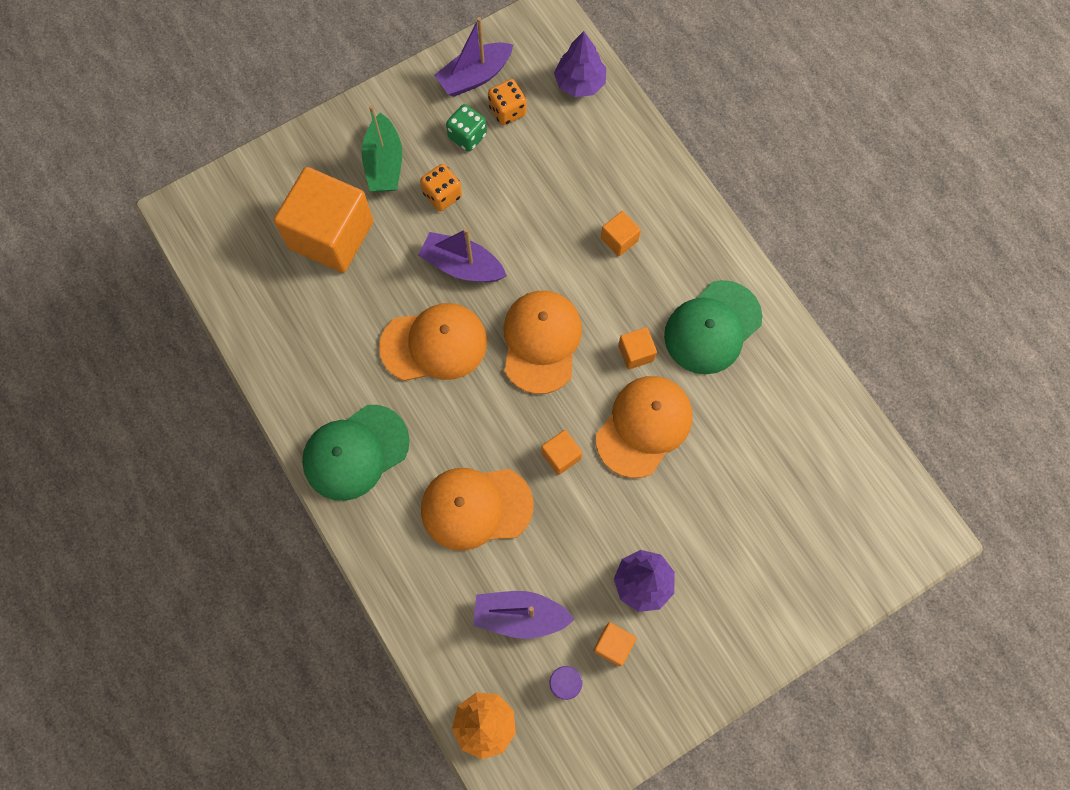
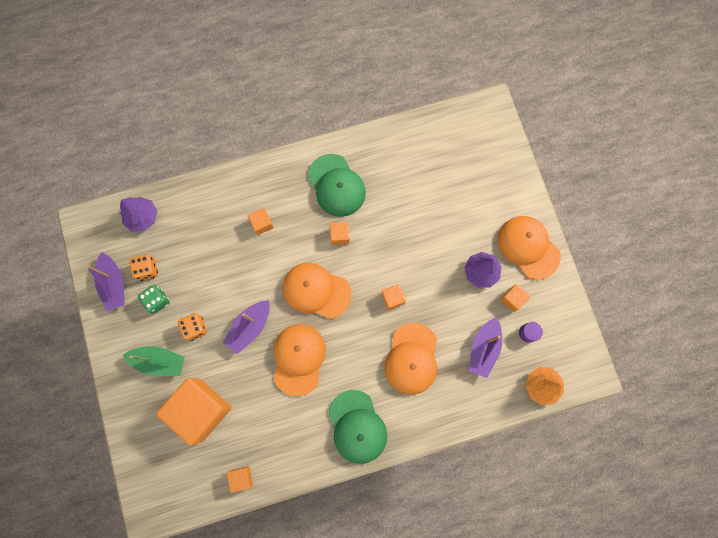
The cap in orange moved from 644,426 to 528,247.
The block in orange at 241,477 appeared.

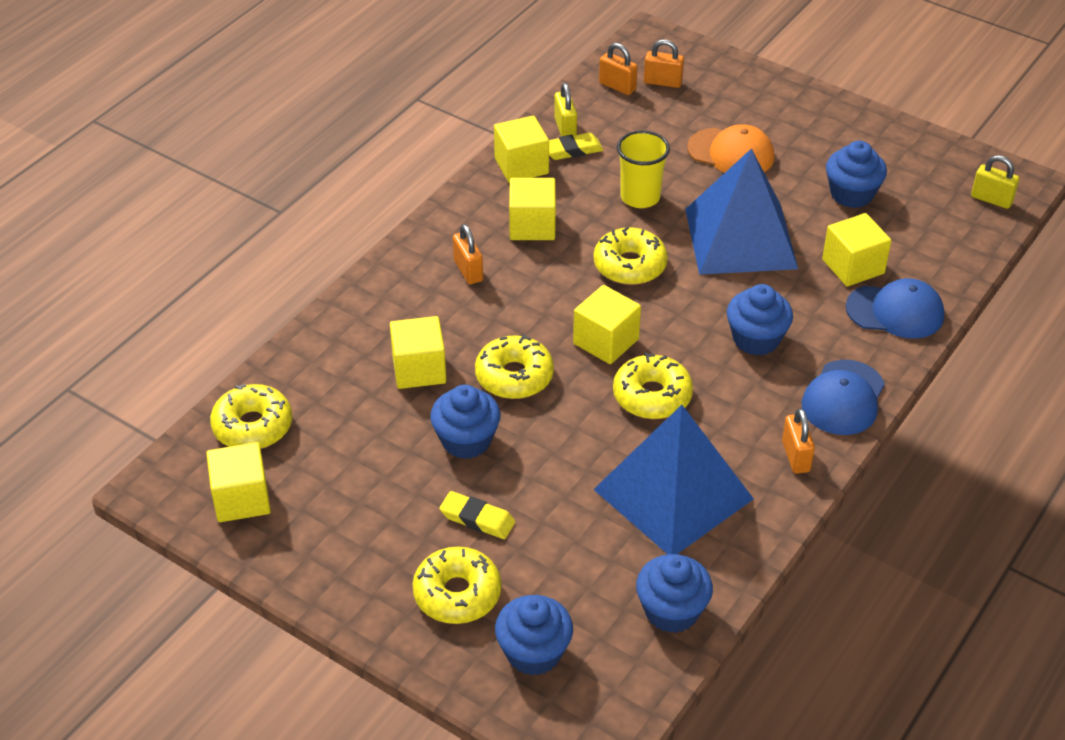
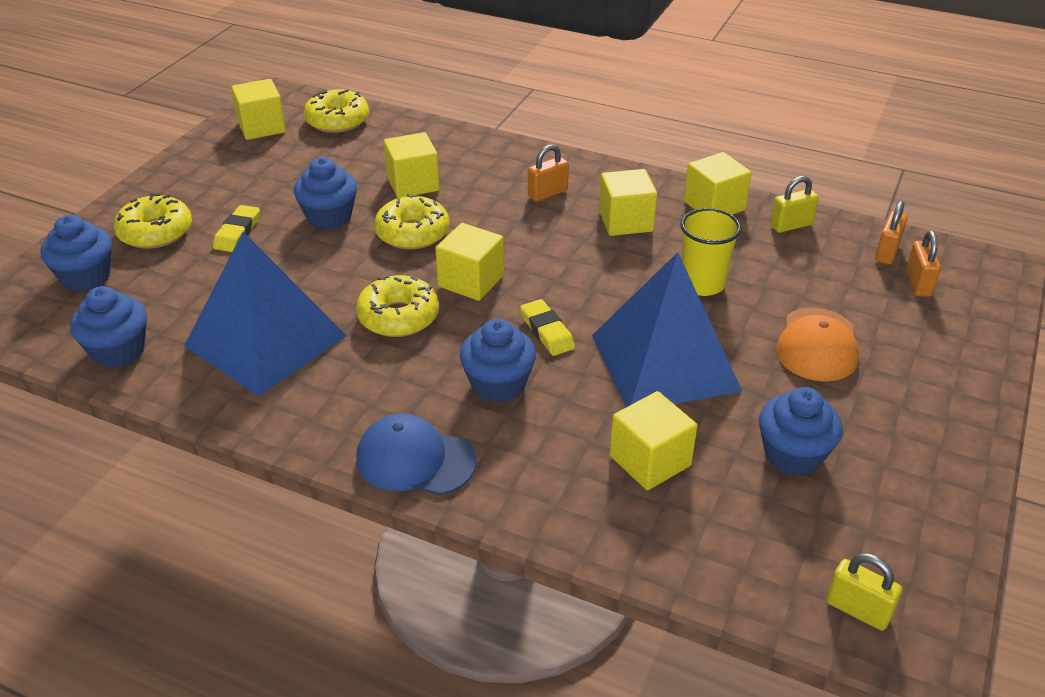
The pencil eraser in golden moved from 572,150 to 547,331.
The glazed donut in golden at 630,265 disappeared.
The padlock in orange at 795,456 disappeared.
The cap in royal blue at 895,312 disappeared.
The padlock in golden at 991,199 turned 75 degrees counterclockwise.

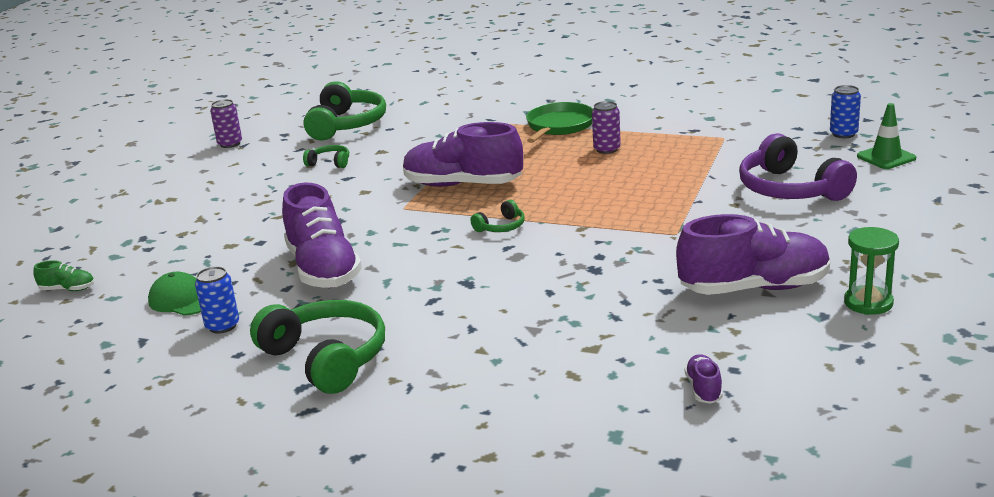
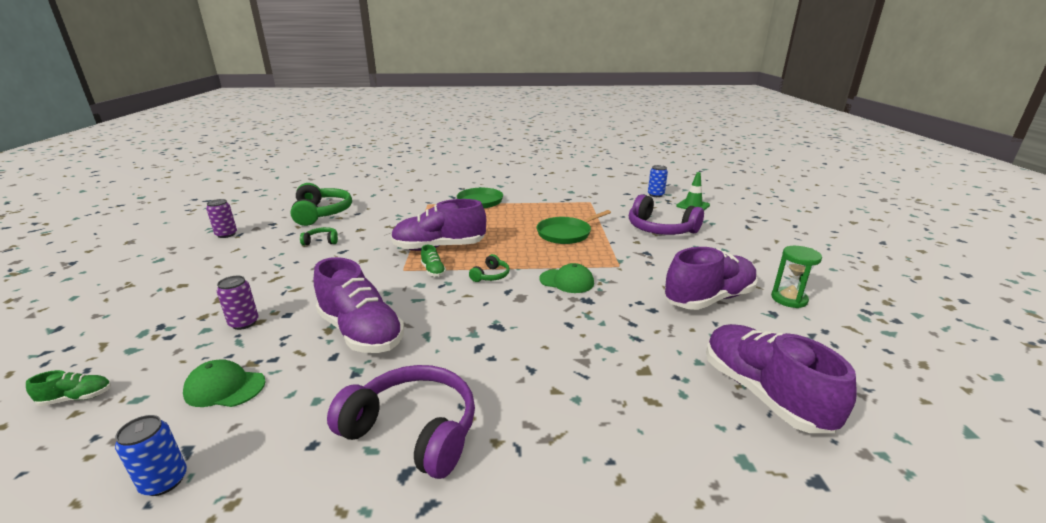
The soda can in royal blue moved from 222,326 to 164,481.
The headphones in green at 326,358 became the headphones in purple at 413,430.
The soda can in purple moved from 607,149 to 244,323.
The lace-up shoe in purple at 703,389 changed to 2.38 times the size.
The lace-up shoe in green at 433,271 appeared.
The skillet in green at 566,234 appeared.
The cap in green at 567,281 appeared.

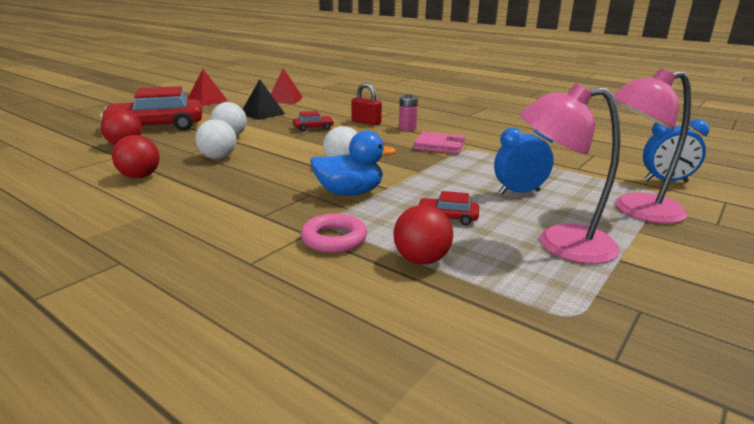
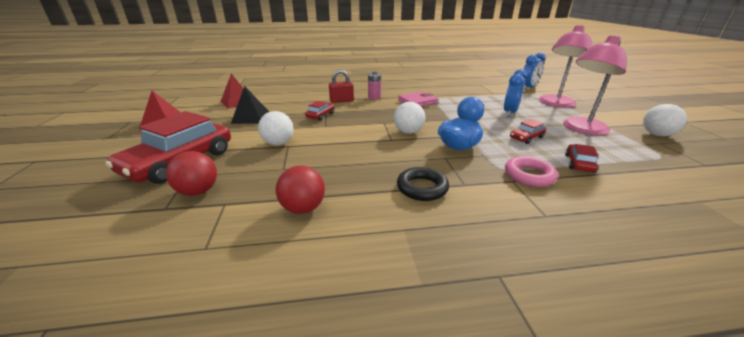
The play ball in snow-white moved from 218,157 to 656,134.
The play ball in scarlet at 421,260 was replaced by the automobile in scarlet at 579,163.
The hoop in black at 422,188 appeared.

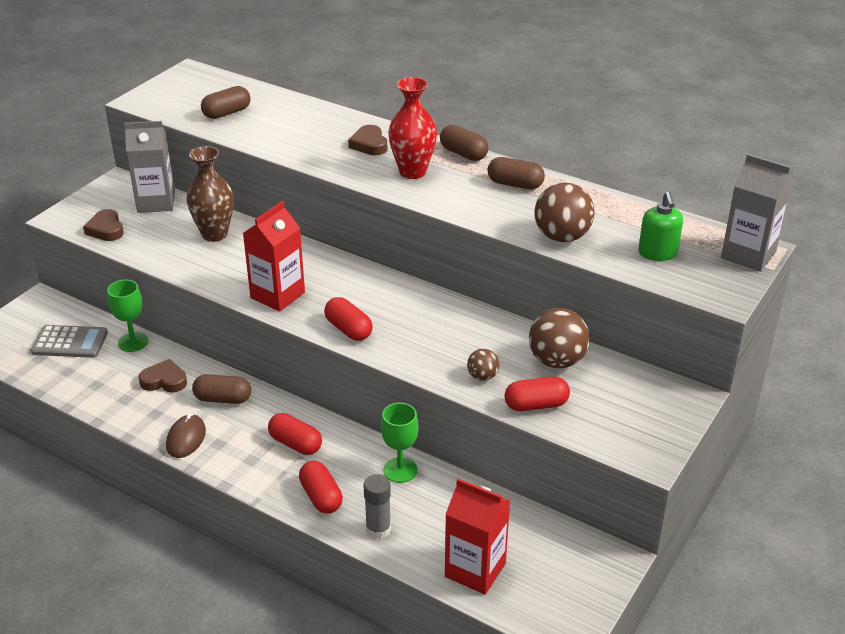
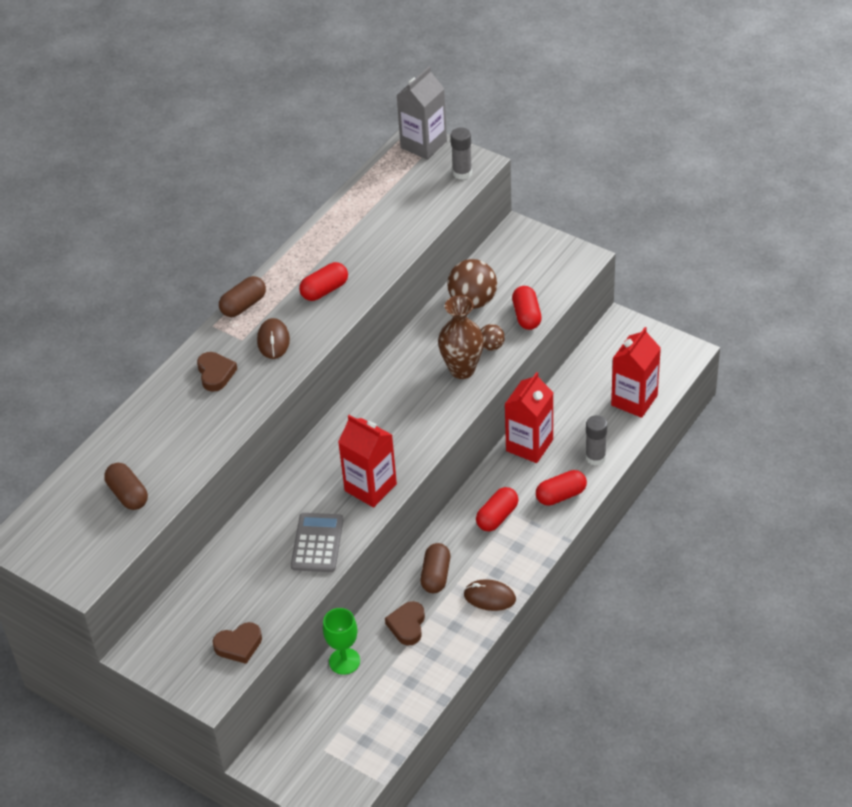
The calculator in ash-grey moved from 70,342 to 317,543.
The juice carton in ash-grey at 156,202 disappeared.
The tall vase in russet moved from 214,234 to 462,369.
The pill shape in scarlet moved from 348,329 to 324,290.
The love heart in russet at 369,144 turned 90 degrees counterclockwise.
The chalice in green at 400,470 was replaced by the juice carton in scarlet at 529,445.
The tall vase in scarlet at 412,172 was replaced by the mouse in russet at 273,341.
The pill shape in russet at 515,184 disappeared.
The play ball in russet at 562,237 disappeared.
The soap dispenser in green at 657,253 disappeared.
The glue in ash-grey at 462,173 appeared.

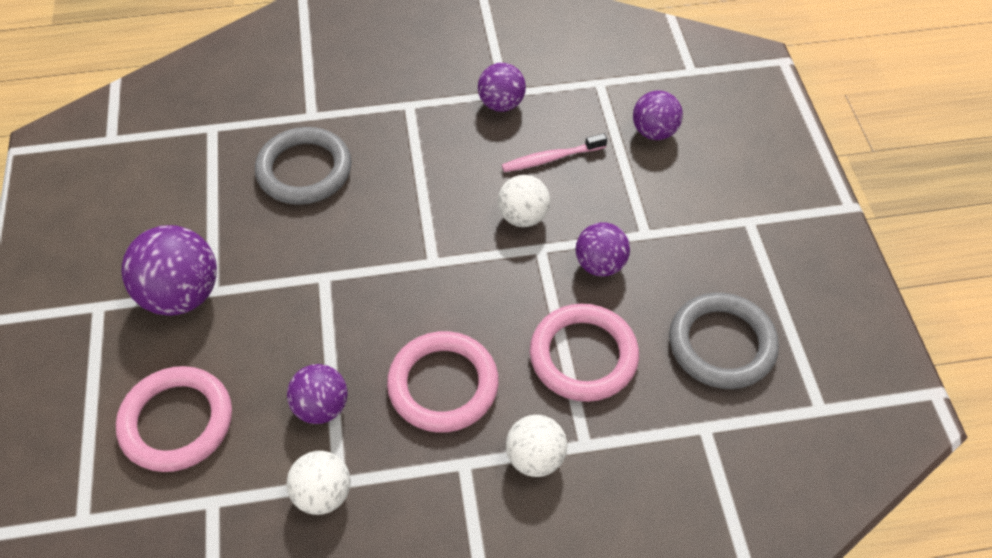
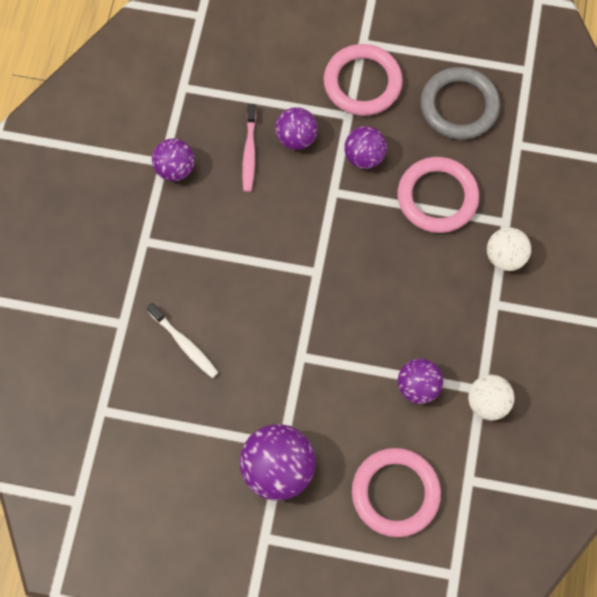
The hoop in ash-grey at 304,170 was replaced by the dental brush in snow-white at 184,344.
The hoop in rosy moved from 443,385 to 362,83.
The play ball in snow-white at 523,217 disappeared.
The play ball in purple moved from 654,132 to 296,138.

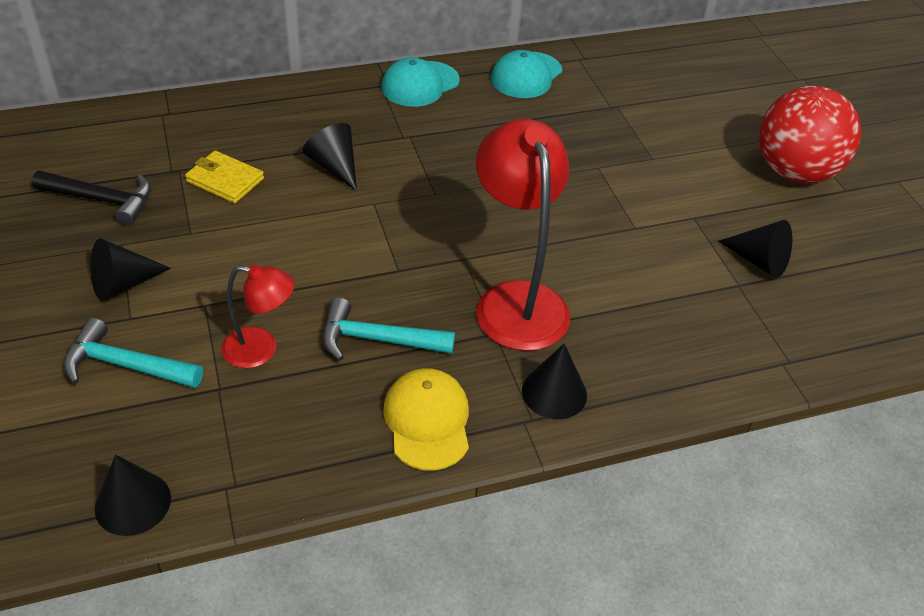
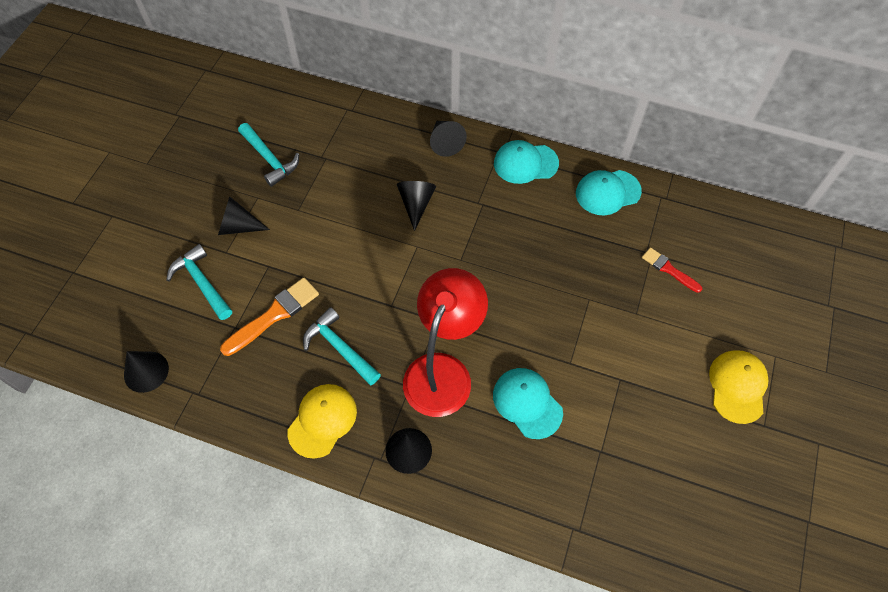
The claw hammer in black at 102,200 became the claw hammer in teal at 269,159.
The billfold in golden at 225,180 disappeared.
The lamp in scarlet at 261,350 was replaced by the brush in orange at 274,315.
The cone shape in black moved from 759,261 to 445,143.
The play ball in scarlet at 794,172 was replaced by the cap in golden at 737,386.
The cap in teal at 527,403 appeared.
The brush in scarlet at 669,269 appeared.

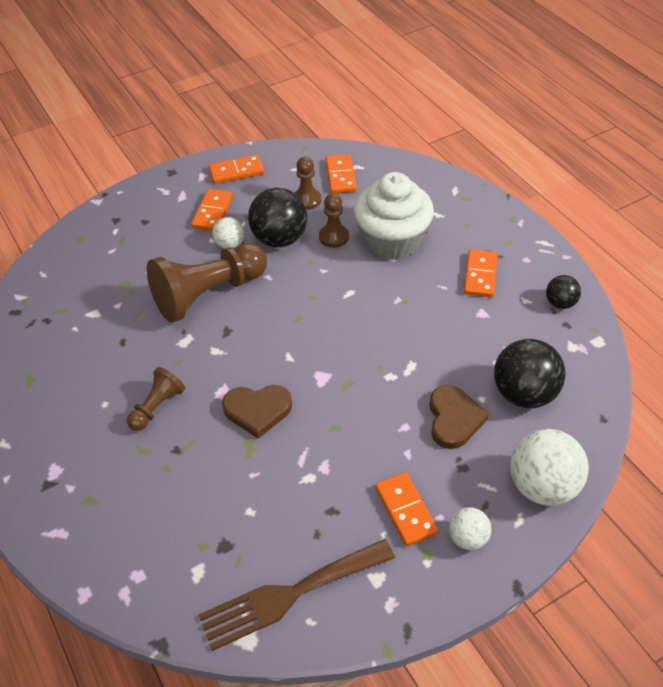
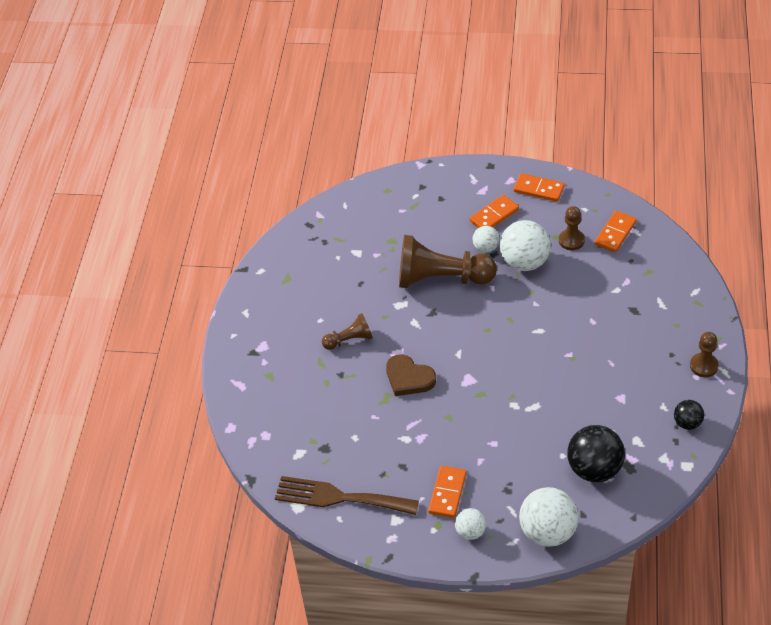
The play ball in black at 279,239 became the play ball in snow-white at 524,262.
The game pawn in russet moved from 334,237 to 704,366.
The fairy cake in snow-white at 392,241 disappeared.
The love heart in russet at 454,419 disappeared.
The domino piece in orange at 480,275 disappeared.

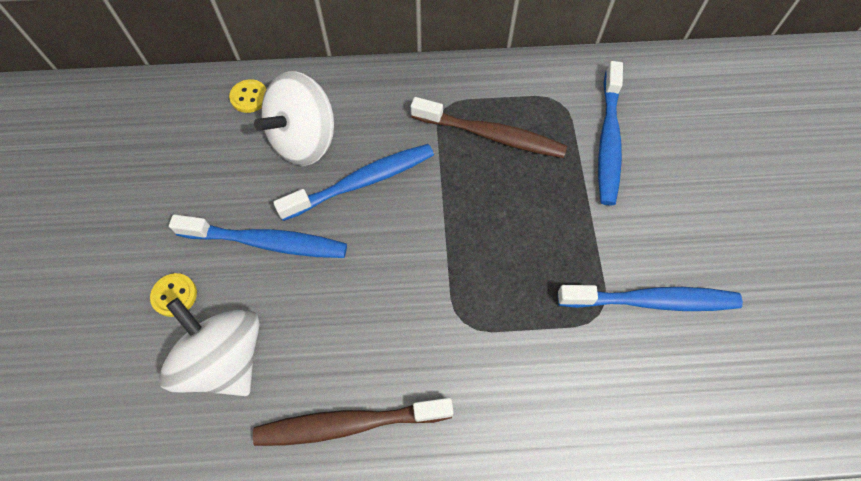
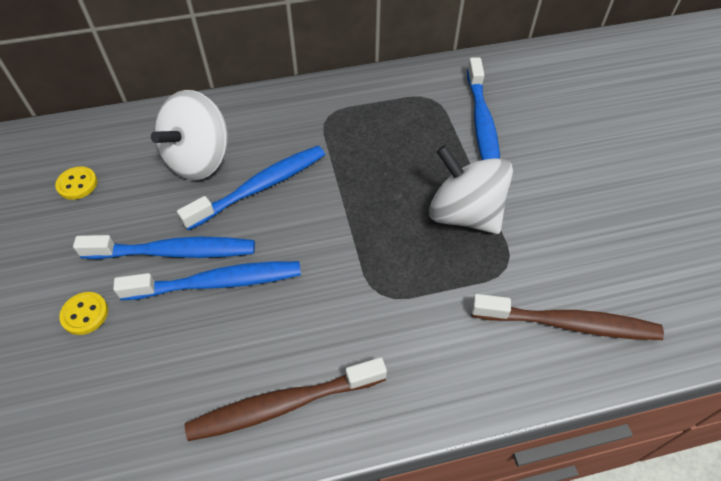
The toy top in snow-white moved from 225,359 to 464,214.
The button in golden moved from 249,97 to 77,184.
The dental brush in russet moved from 492,135 to 569,324.
The dental brush in royal blue moved from 652,301 to 218,282.

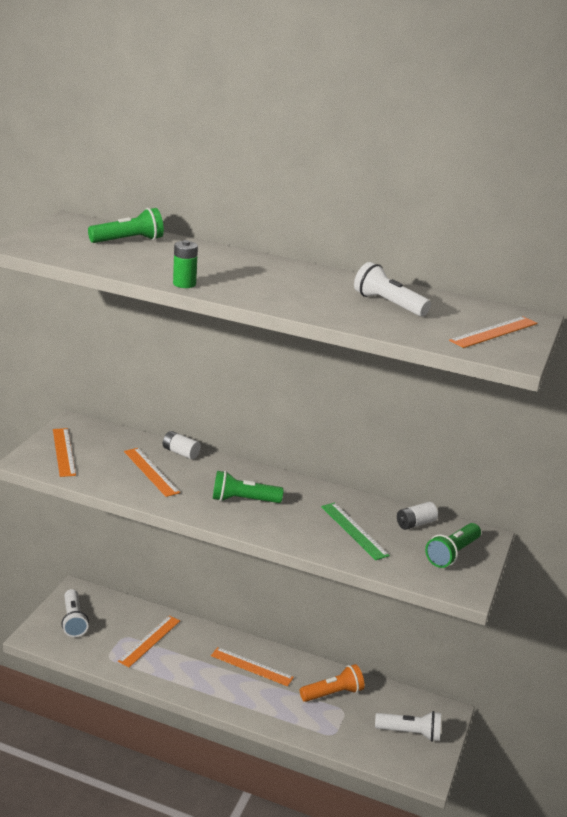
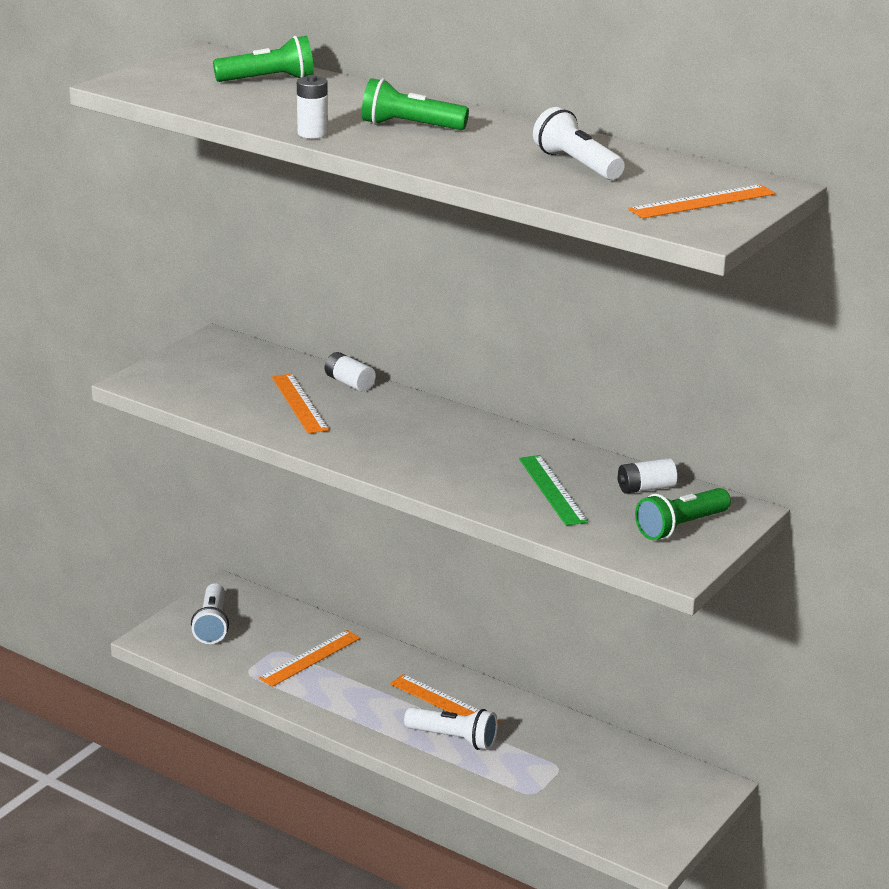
The measuring stick in orange at 64,452 disappeared.
The battery in green at 184,284 became the battery in snow-white at 312,133.
The pocket torch in green moved from 243,500 to 410,126.
The pocket torch in orange at 333,693 disappeared.
The pocket torch in snow-white moved from 410,733 to 454,739.

